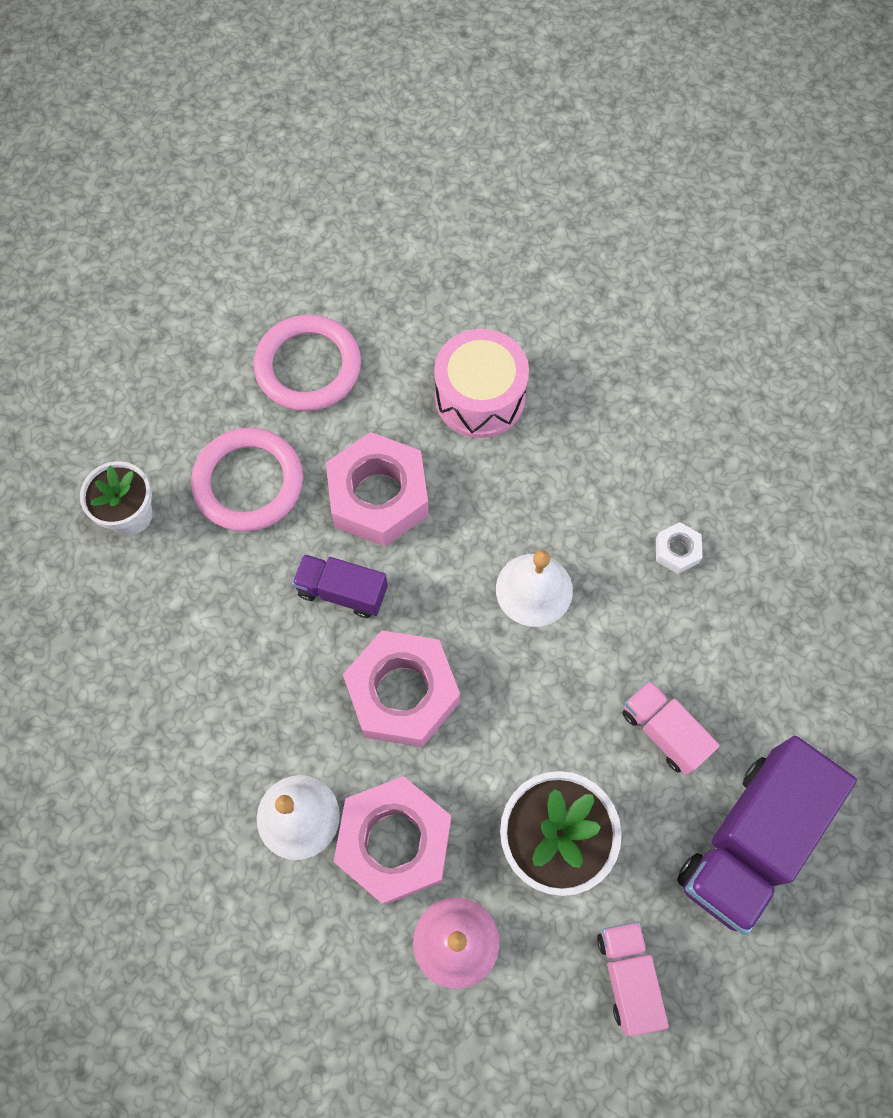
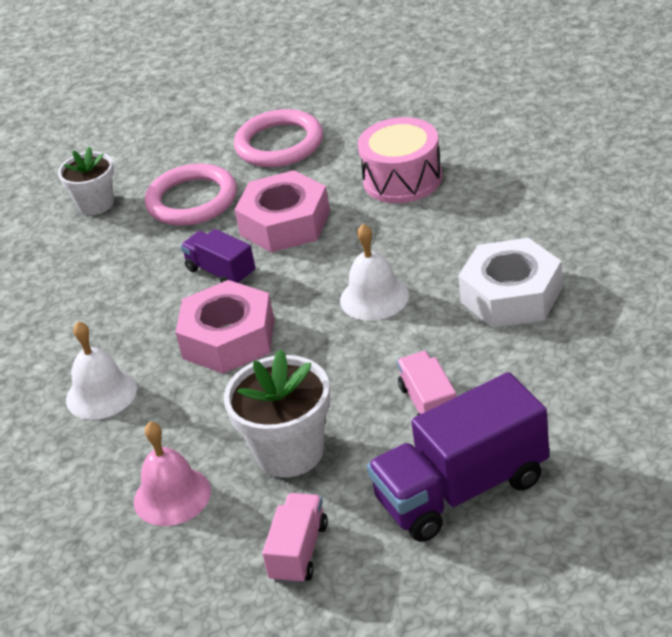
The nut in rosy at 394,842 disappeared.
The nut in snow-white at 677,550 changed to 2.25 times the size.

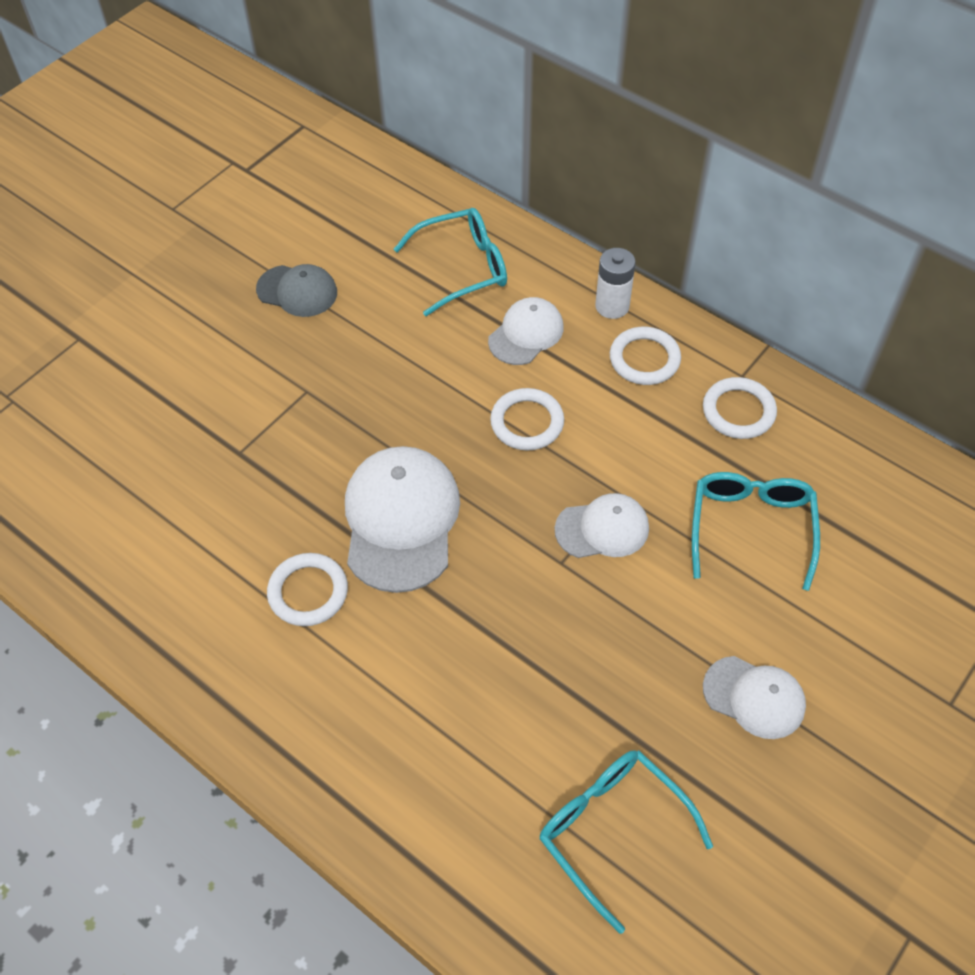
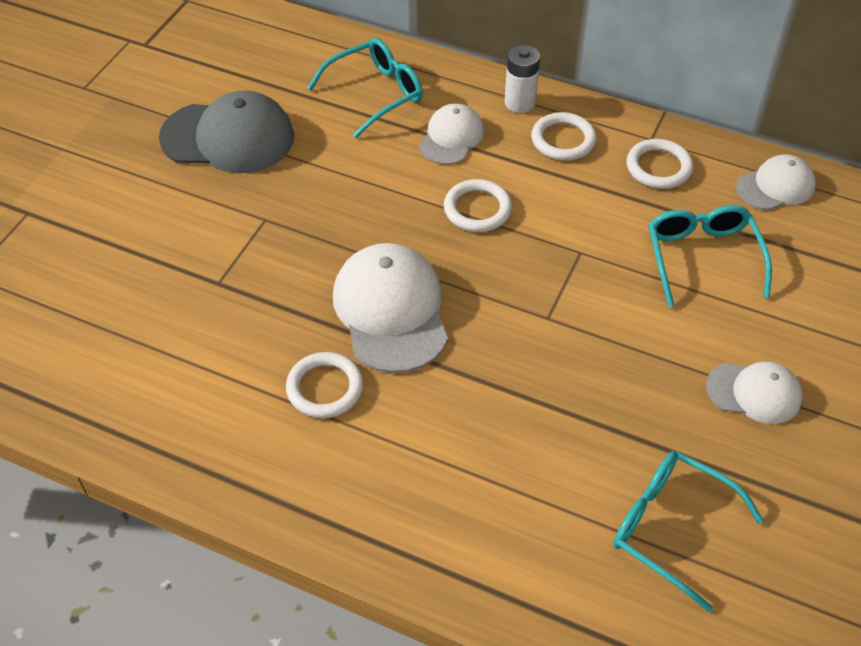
The cap in ash-grey at 297,291 changed to 1.70 times the size.
The cap in snow-white moved from 602,529 to 775,186.

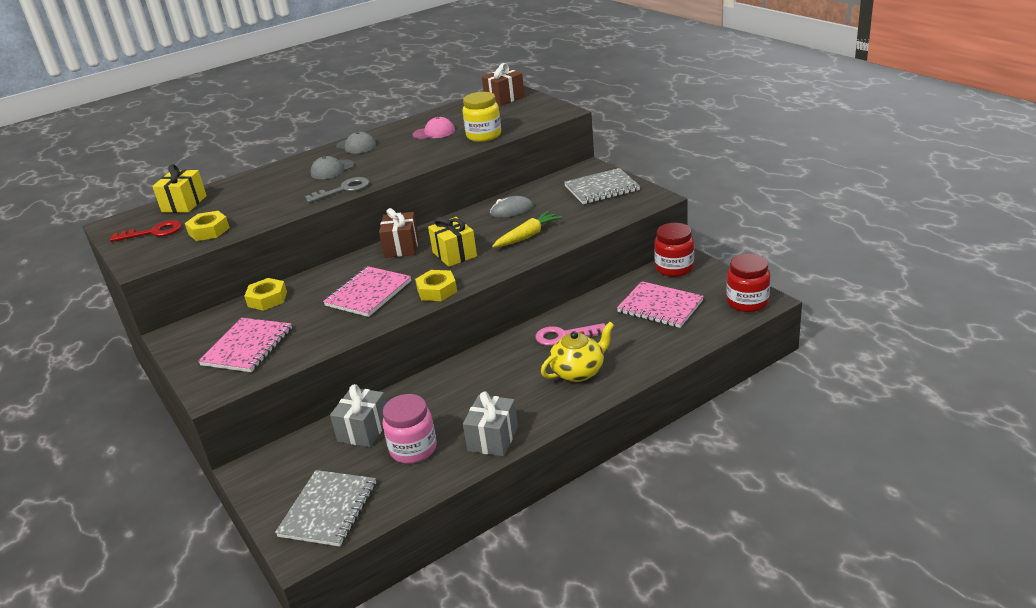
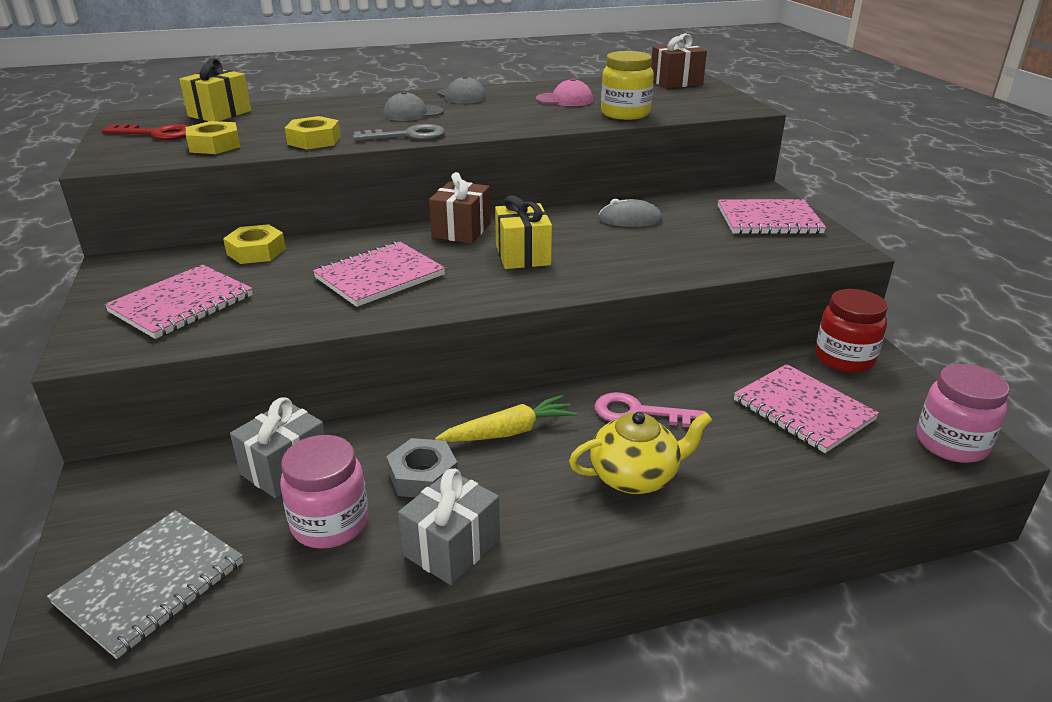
The nut in golden moved from 437,290 to 314,140.
The toy carrot in golden moved from 528,236 to 509,432.
The notepad in ash-grey at 601,188 became the notepad in rosy at 768,220.
The jar in scarlet at 747,302 became the jar in rosy at 951,443.
The nut in ash-grey at 423,476 appeared.

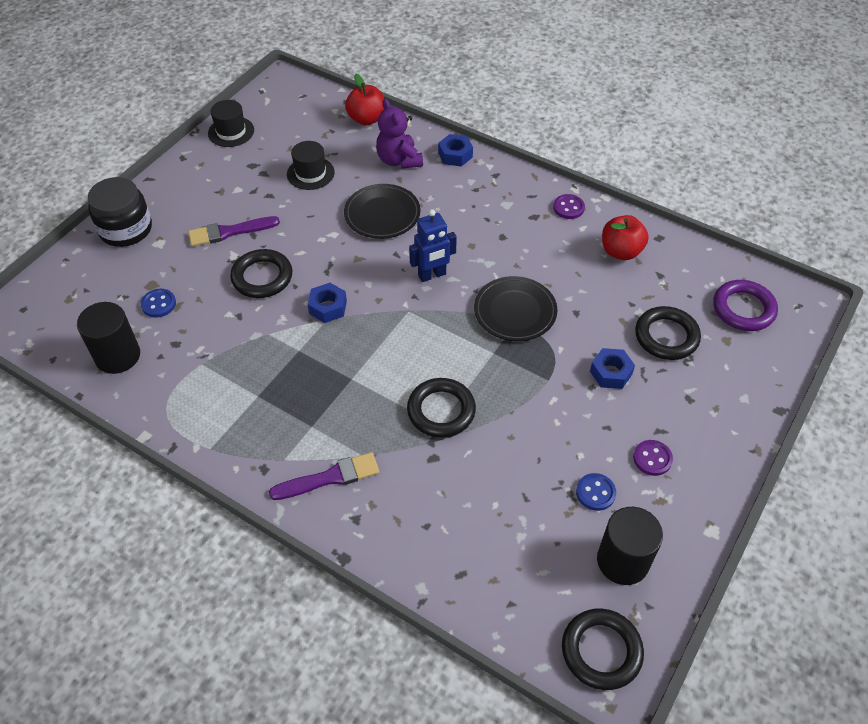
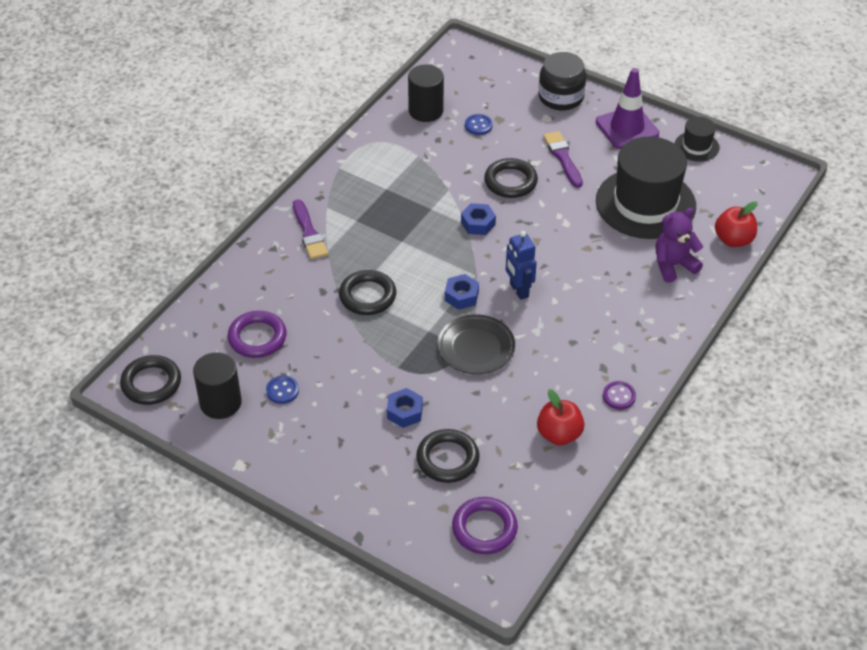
The top hat in black at 310,173 changed to 2.17 times the size.
The flat dish in black at 382,214 disappeared.
The nut in royal blue moved from 455,155 to 461,296.
The button in purple at 652,458 disappeared.
The hoop in purple at 257,337 appeared.
The traffic cone in purple at 627,128 appeared.

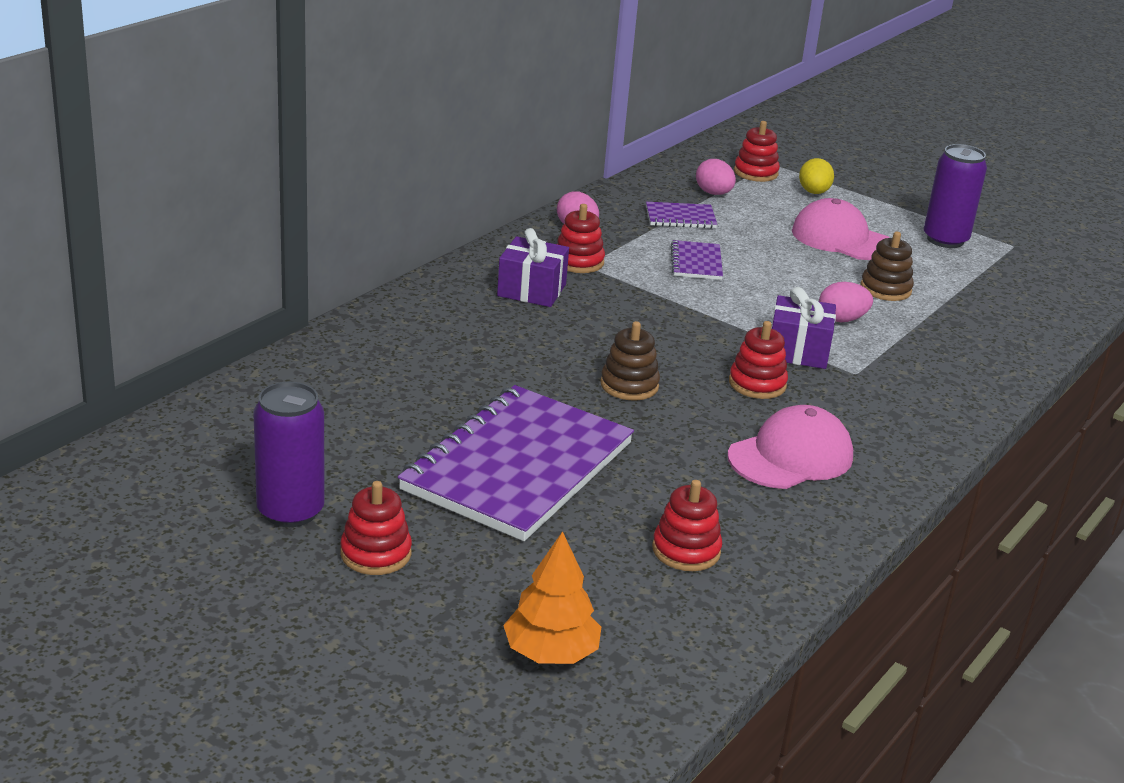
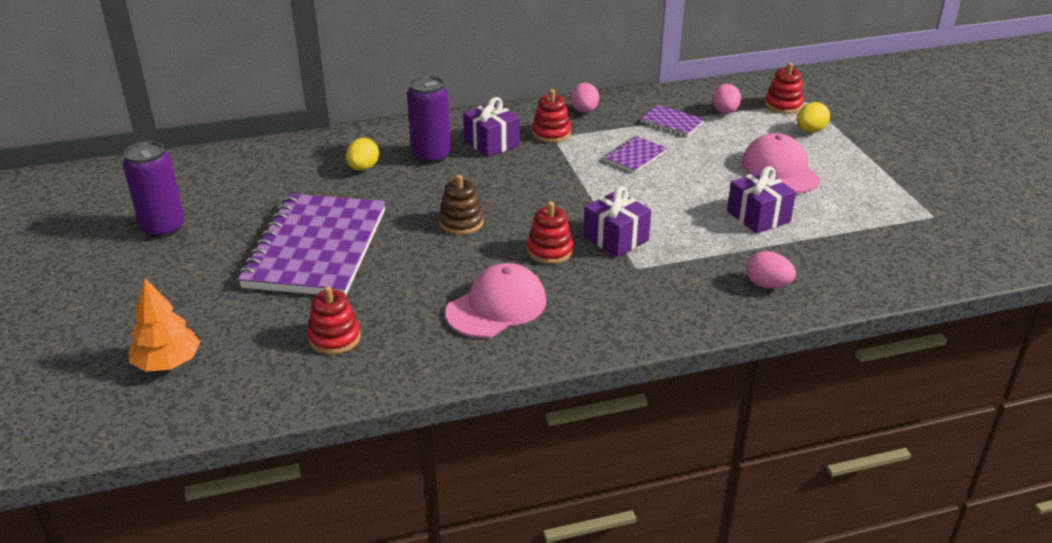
The ring stacker in scarlet at 376,553 disappeared.
The notepad in purple at 518,467 turned 60 degrees counterclockwise.
The cap in rosy at 791,456 turned 45 degrees counterclockwise.
The toy egg in rosy moved from 841,319 to 767,285.
The ring stacker in russet at 885,289 was replaced by the gift in purple at 758,216.
The soda can in purple moved from 945,240 to 431,156.
The toy egg in golden at 363,168 appeared.

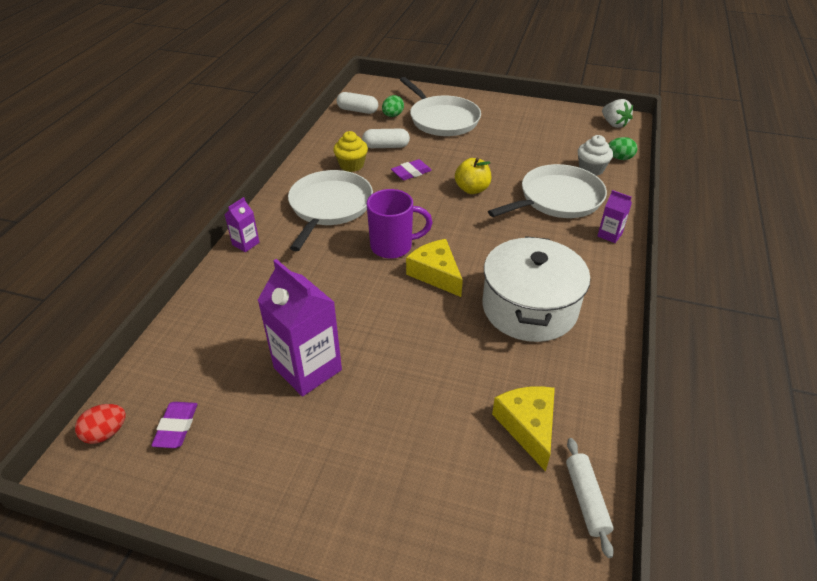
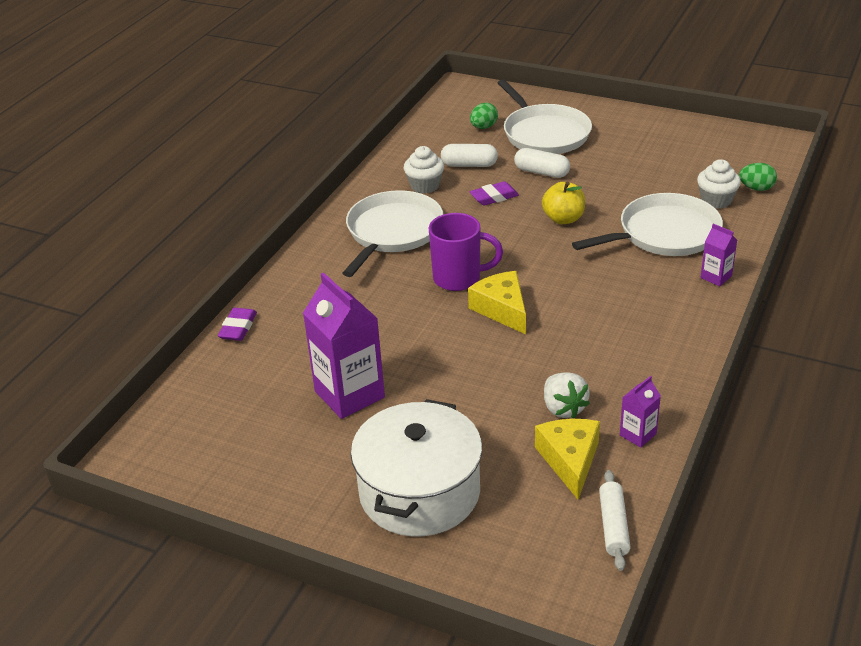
The toy egg in scarlet at 106,433 disappeared.
The pencil eraser in purple moved from 176,427 to 238,328.
The juice carton in purple moved from 246,243 to 638,434.
The fairy cake in golden at 351,165 became the fairy cake in snow-white at 425,186.
The pill shape in snow-white moved from 357,110 to 541,172.
The stockpot in snow-white moved from 529,308 to 419,492.
The strawberry in snow-white moved from 614,124 to 563,408.

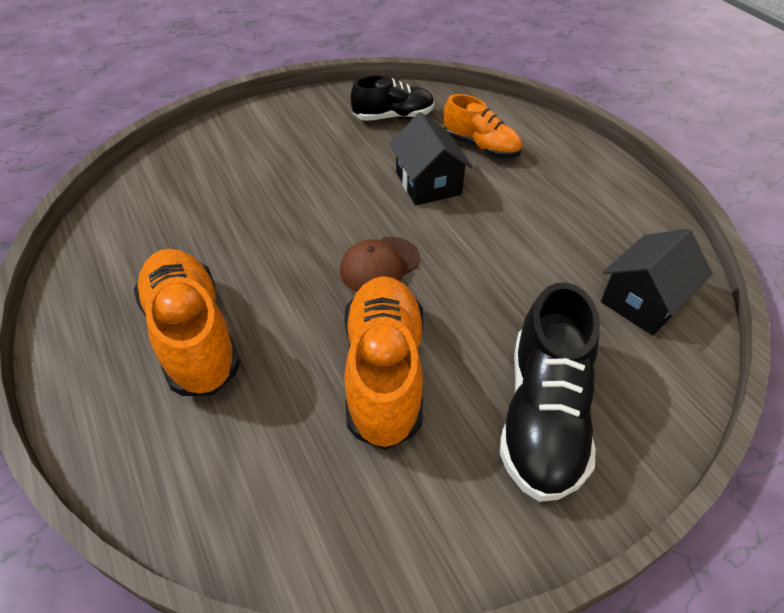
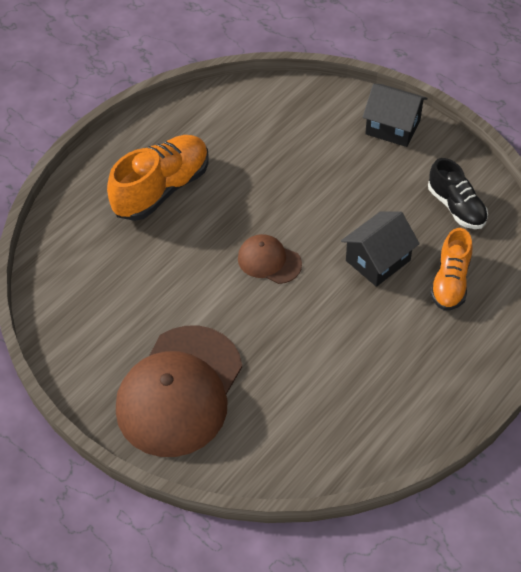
The lace-up shoe in orange at 384,372 disappeared.
The lace-up shoe in black at 543,415 was replaced by the cap in russet at 179,391.
The cottage in black moved from 643,301 to 393,127.

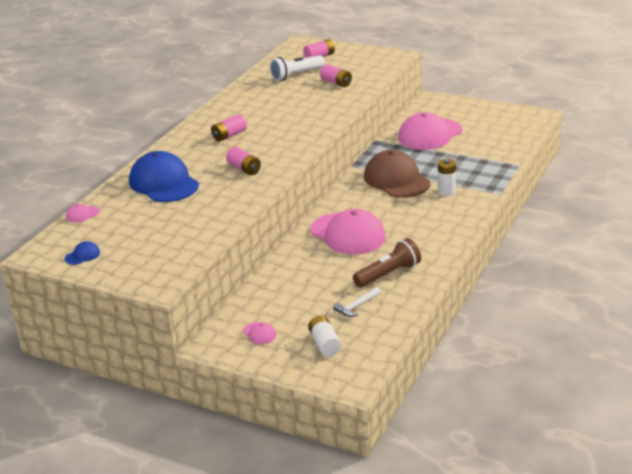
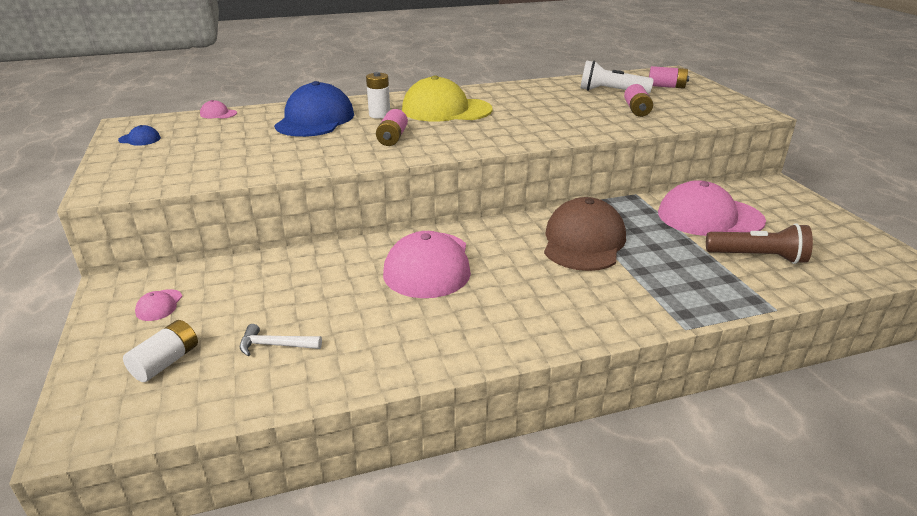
The battery in rosy at 229,135 was replaced by the cap in golden at 446,110.
The pocket torch in russet moved from 388,274 to 758,257.
The battery in snow-white moved from 446,191 to 379,115.

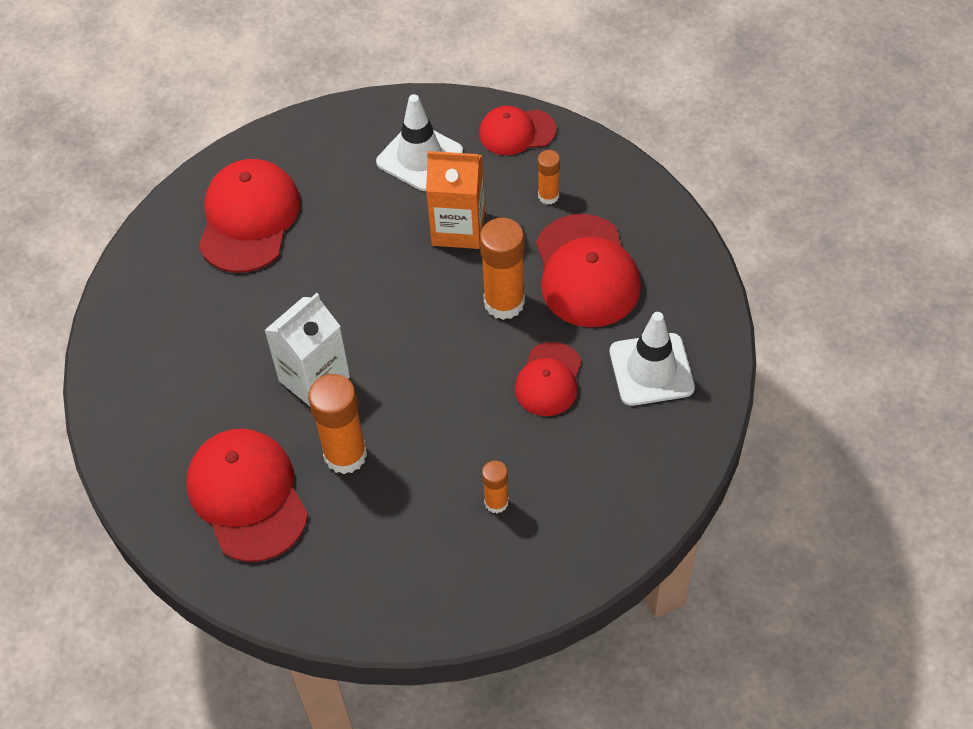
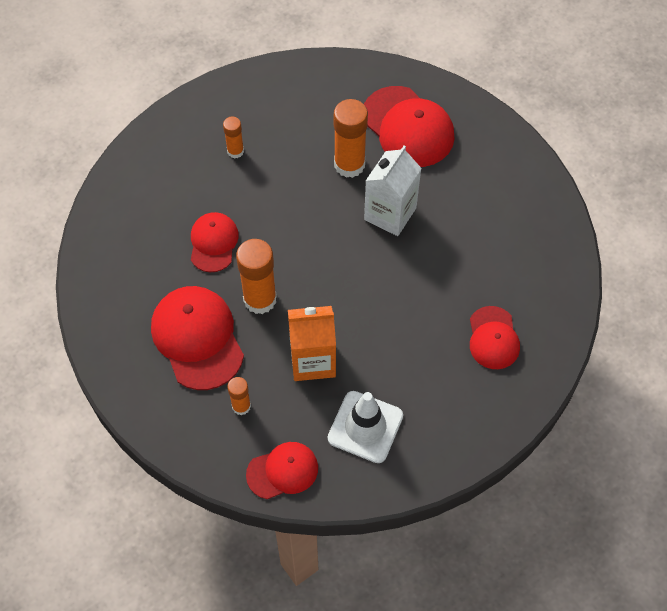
The cap in scarlet at 249,219 changed to 0.61 times the size.
The traffic cone in snow-white at 651,370 disappeared.

